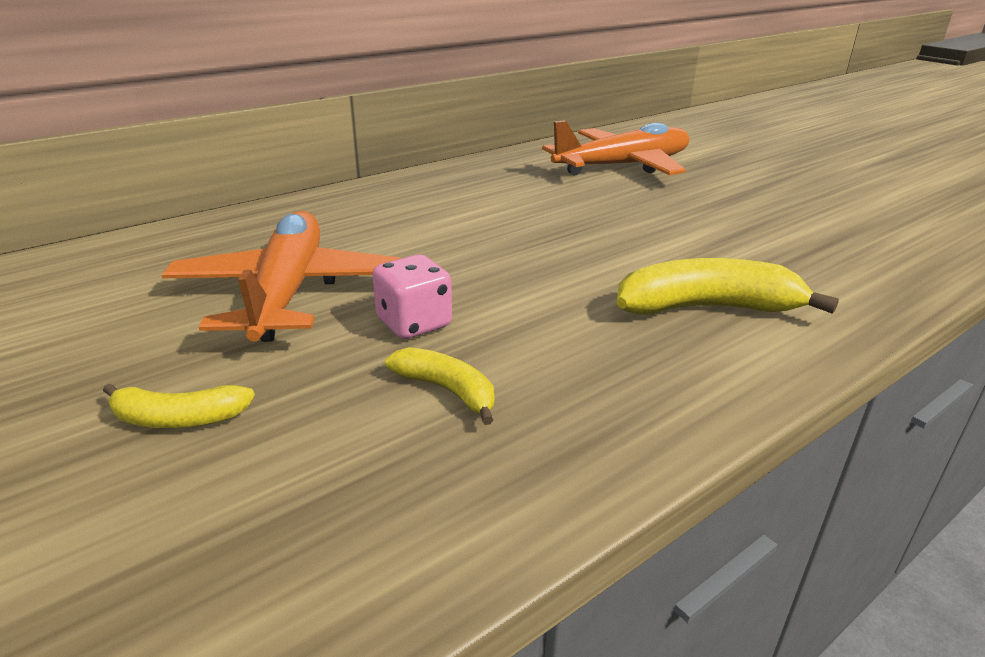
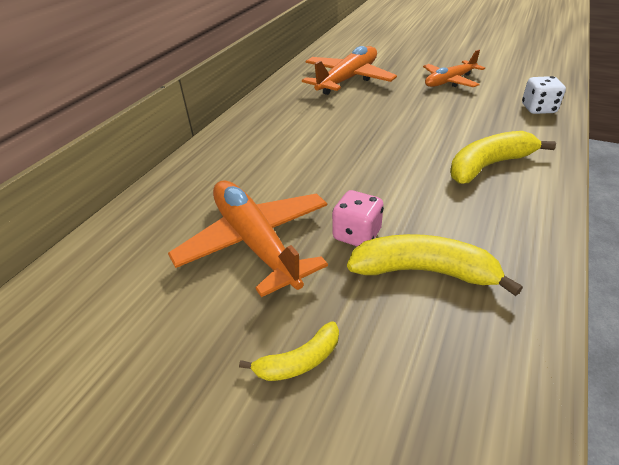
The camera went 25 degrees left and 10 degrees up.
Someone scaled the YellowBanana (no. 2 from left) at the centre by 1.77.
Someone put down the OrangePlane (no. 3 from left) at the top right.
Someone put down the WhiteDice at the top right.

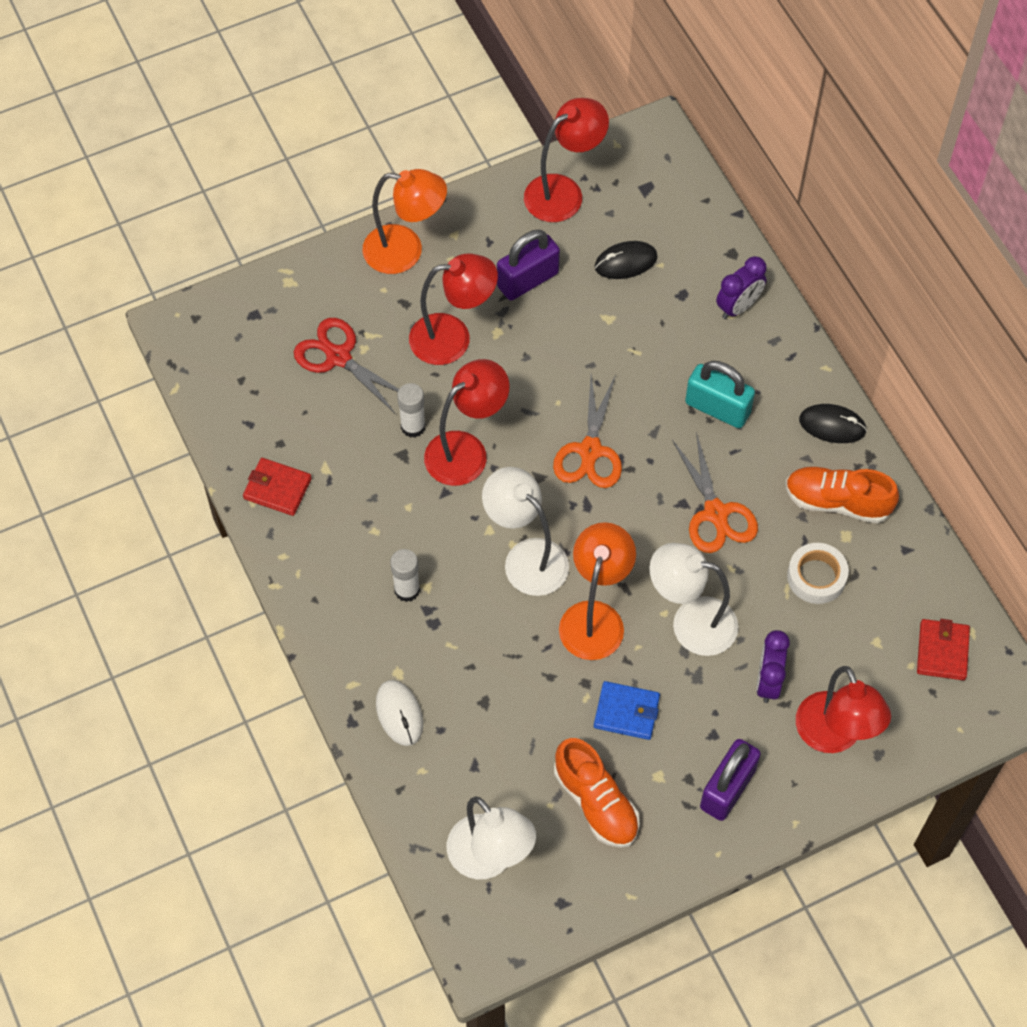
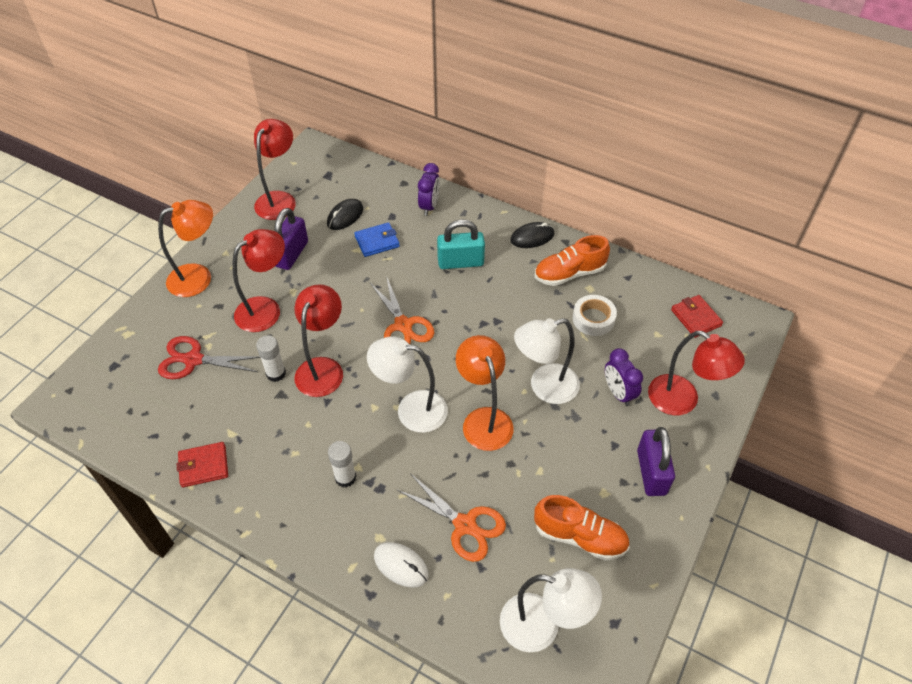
The camera went 35 degrees left and 10 degrees down.
Someone carried the OrangeScissors (no. 2 from left) from the middle right to the bottom centre.
Someone carried the BlueWallet from the bottom centre to the centre.

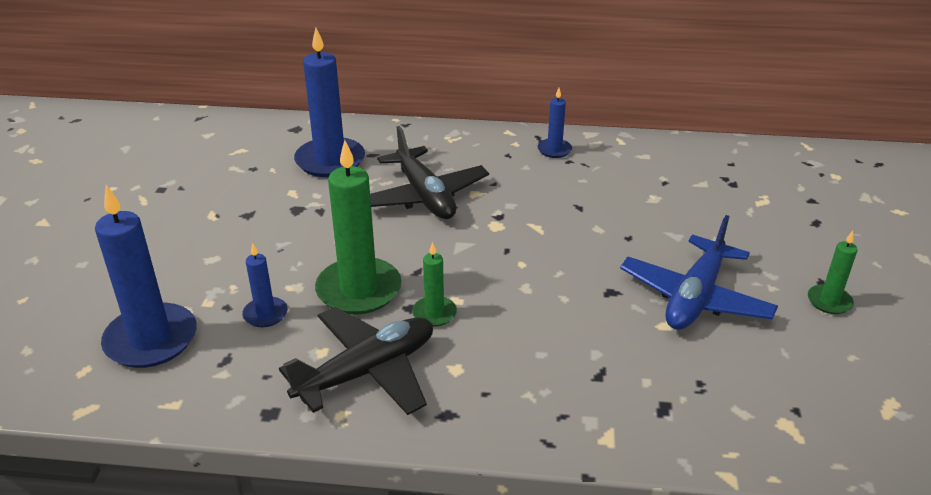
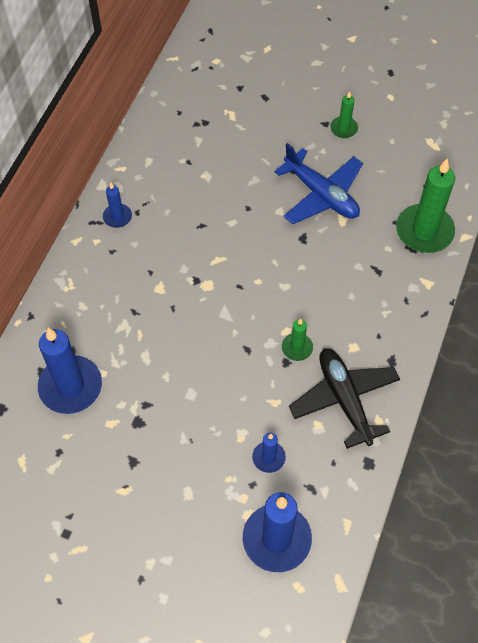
The camera went 75 degrees left and 25 degrees up.
Someone took away the BlackPlane (no. 2 from left) at the centre.
Someone carried the GreenCandle (no. 1 from left in the first image) from the centre to the top right.

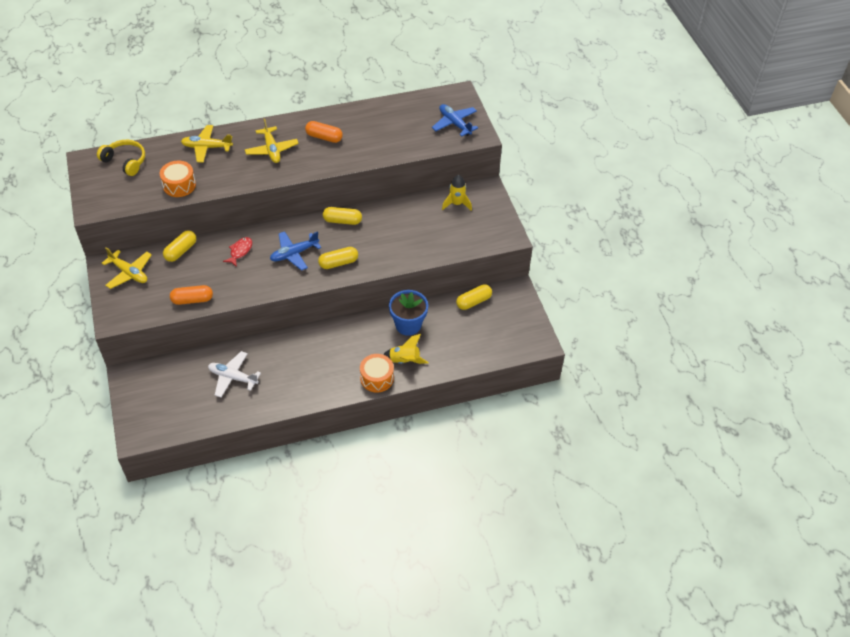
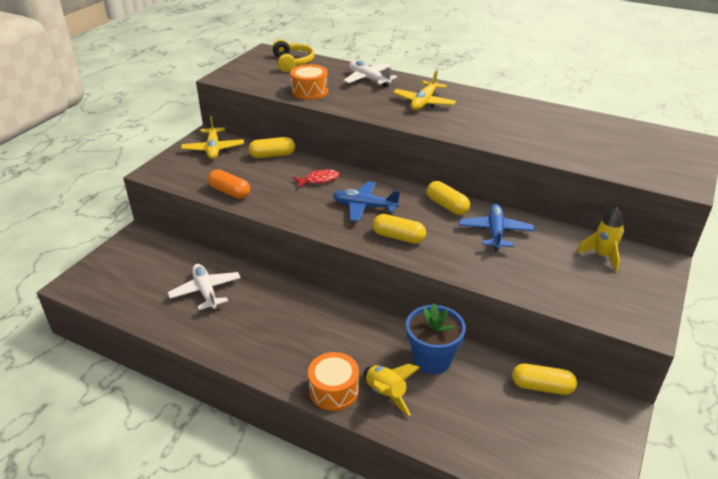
The camera went 45 degrees right and 15 degrees down.
Someone carried the BluePlane (no. 2 from left) from the top centre to the middle right.
Someone took away the OrangeCapsule (no. 2 from left) at the top centre.
Someone repainted the YellowPlane (no. 2 from left) at the top left, which became the WhitePlane (no. 2 from left) at the top centre.

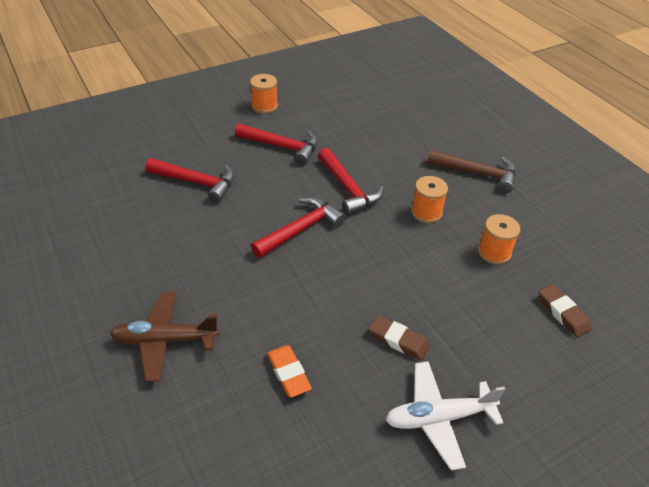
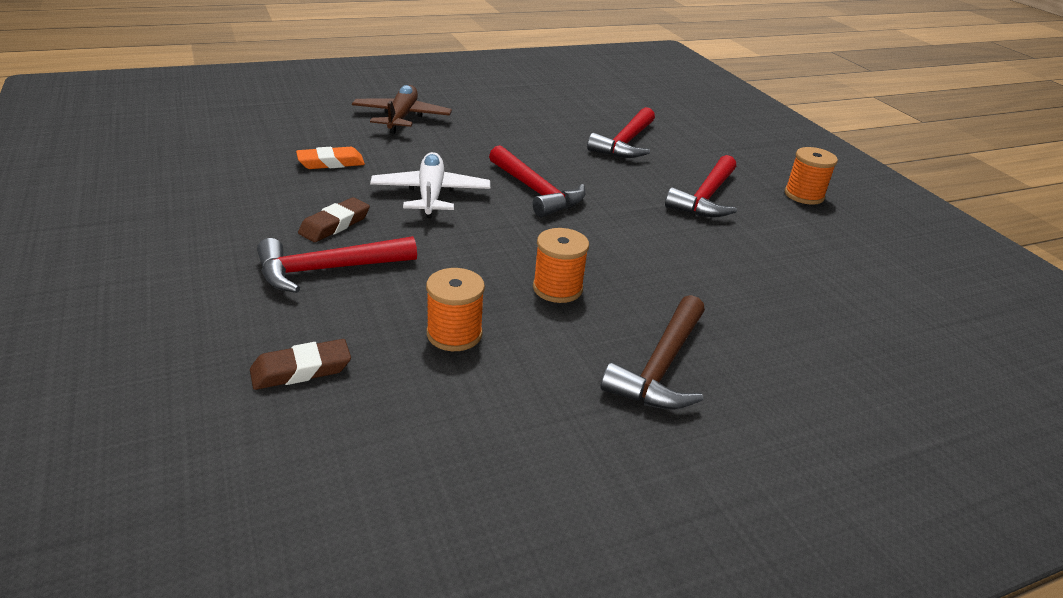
The camera went 95 degrees right and 10 degrees down.
Someone carried the RedHammer (no. 4 from left in the first image) from the centre to the middle left.
Someone carried the WhitePlane from the bottom right to the top centre.

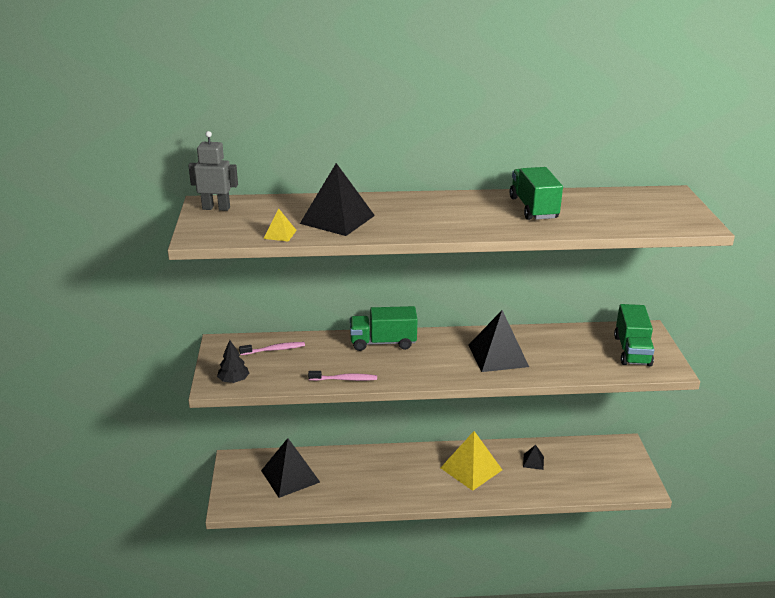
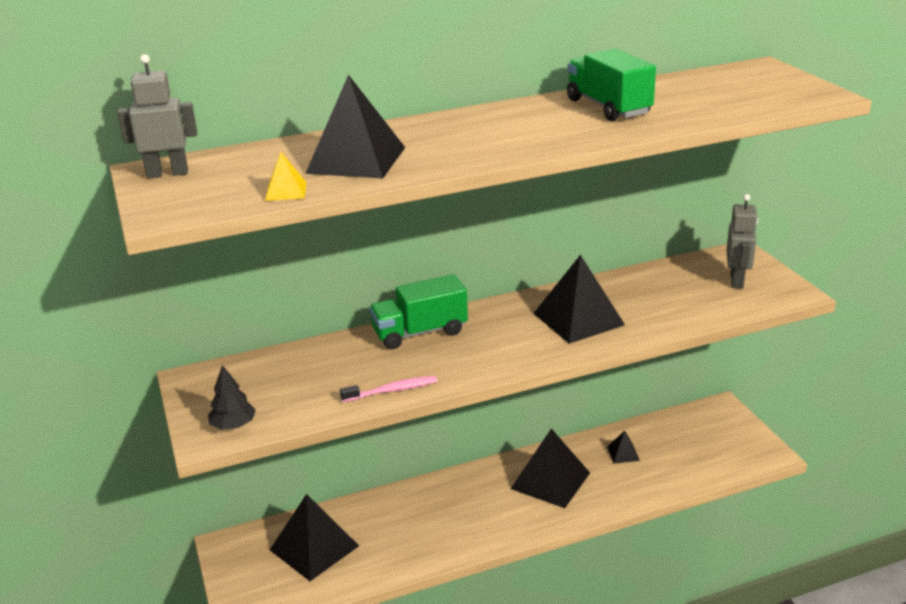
The camera went 15 degrees left and 0 degrees up.
Someone swapped the GreenTruck (no. 3 from left) at the middle right for the GreyRobot (no. 2 from left) at the middle right.
Someone took away the PinkToothbrush (no. 1 from left) at the centre.
Someone repainted the YellowPyramid (no. 2 from left) at the bottom centre, which became the BlackPyramid (no. 3 from left) at the bottom centre.

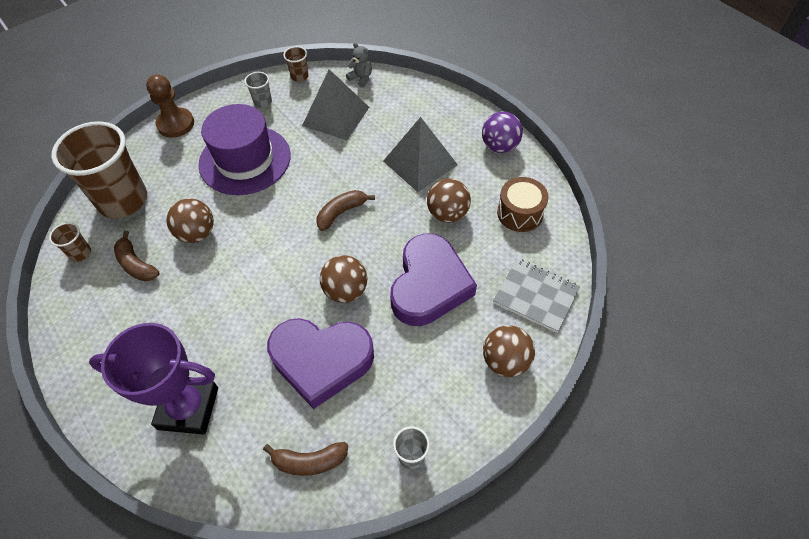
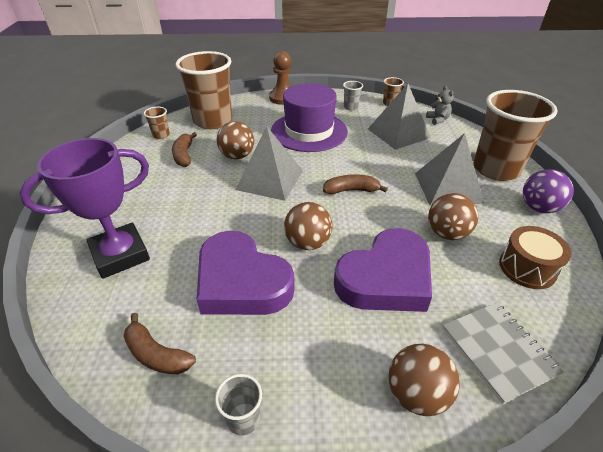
The camera went 35 degrees right and 15 degrees down.
Someone rotated the PurpleTrophy at the bottom left by 75 degrees counterclockwise.
Someone put down the BrownCup (no. 4 from left) at the top right.
Someone put down the GreyPyramid (no. 1 from left) at the centre.

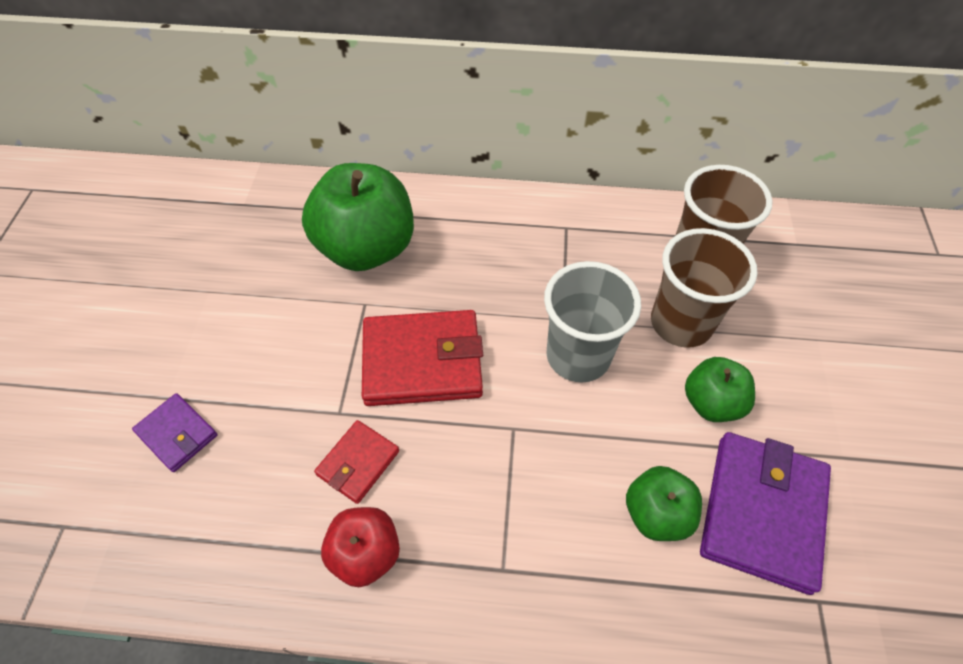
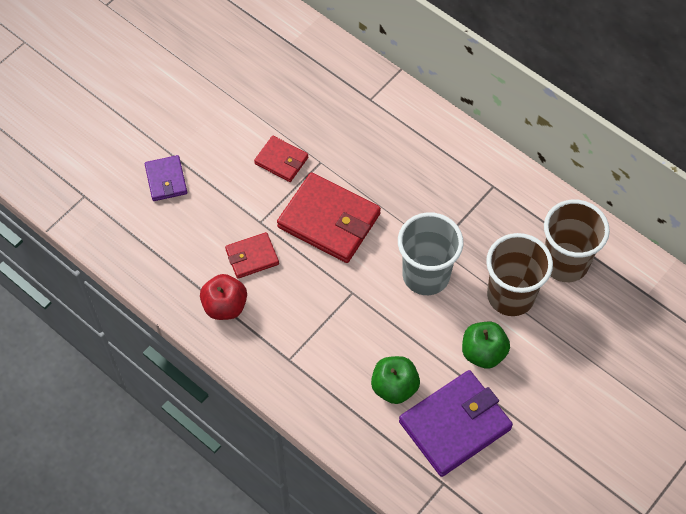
The camera went 35 degrees right and 5 degrees up.
Someone took away the GreenApple (no. 1 from left) at the top centre.
Someone put down the RedWallet (no. 2 from left) at the top centre.

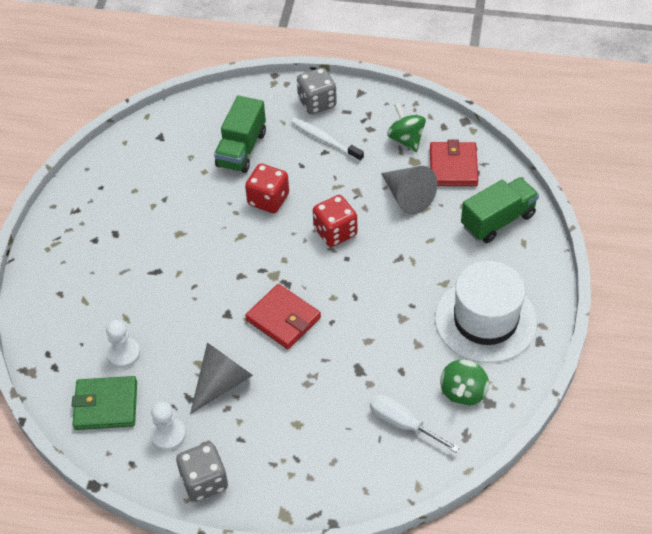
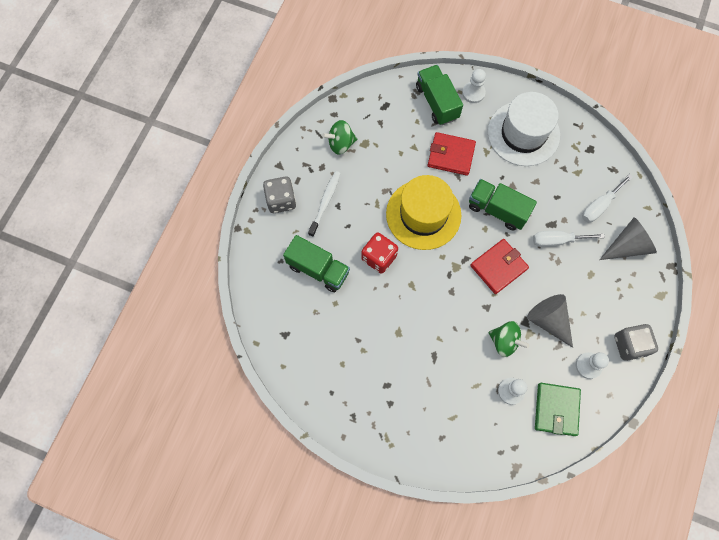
The camera went 80 degrees left and 20 degrees up.
Someone rotated the WhiteToothbrush at the top centre by 150 degrees clockwise.
Someone carried the RedWallet (no. 2 from left in the first image) from the top right to the top centre.
Someone carried the GreyCone (no. 2 from left) from the centre to the middle right.
Someone swapped the RedDice (no. 2 from left) at the centre for the YellowHat at the centre.
Someone carried the GreenSpinningTop (no. 2 from left) from the bottom right to the middle right.
Someone put down the WhitePawn (no. 1 from left) at the top centre.
Someone put down the GreenTruck (no. 3 from left) at the middle right.
Someone put down the WhiteScrewdriver (no. 1 from left) at the middle right.

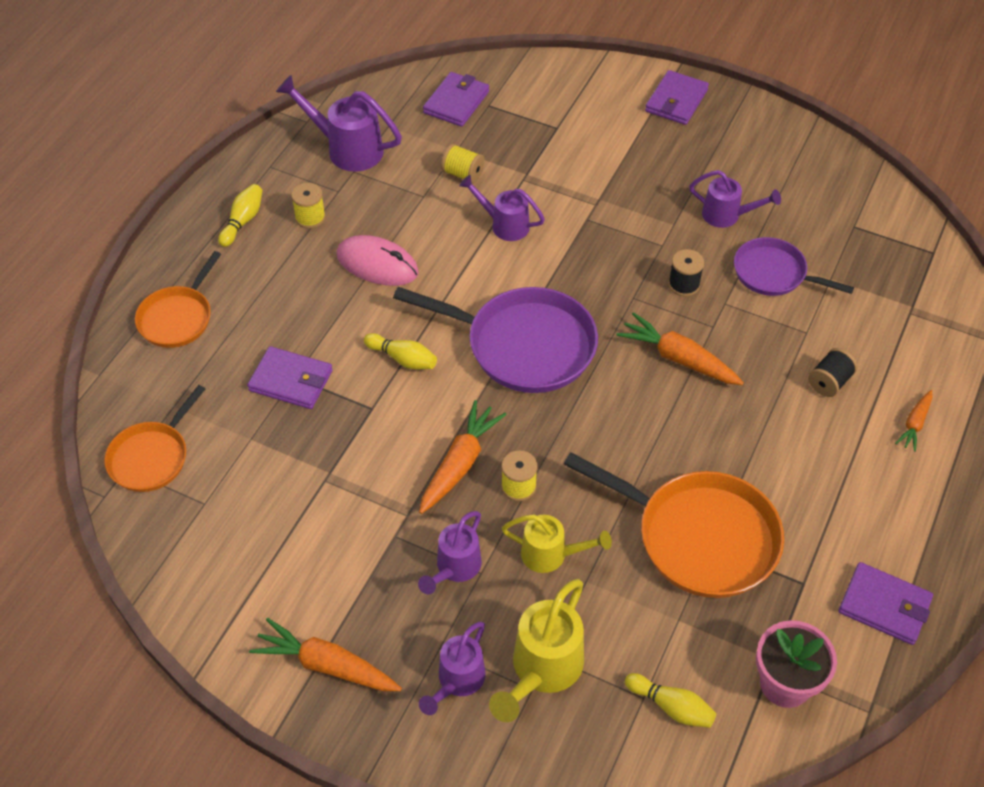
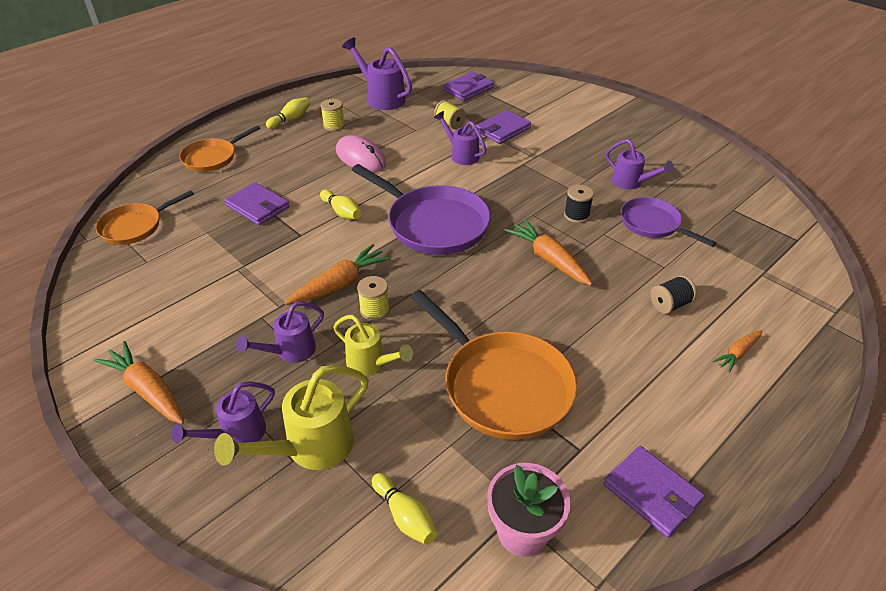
The camera went 20 degrees right and 10 degrees down.
Someone carried the PurpleWallet (no. 3 from left) from the top right to the top centre.

